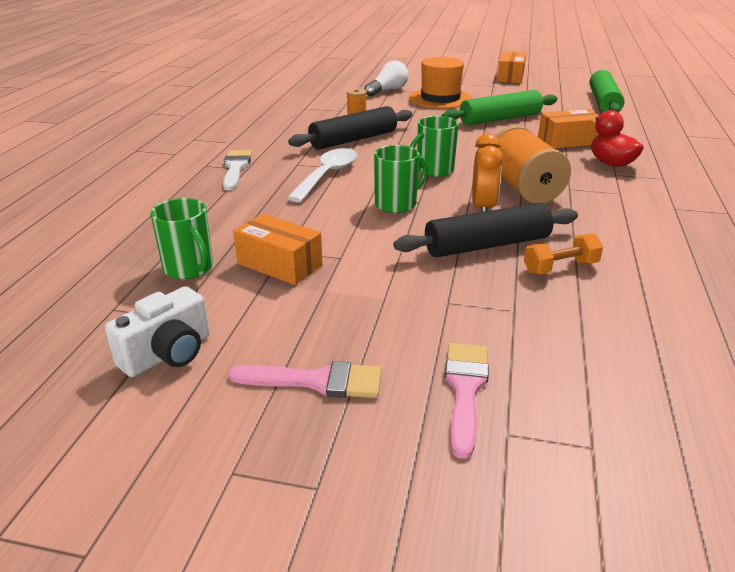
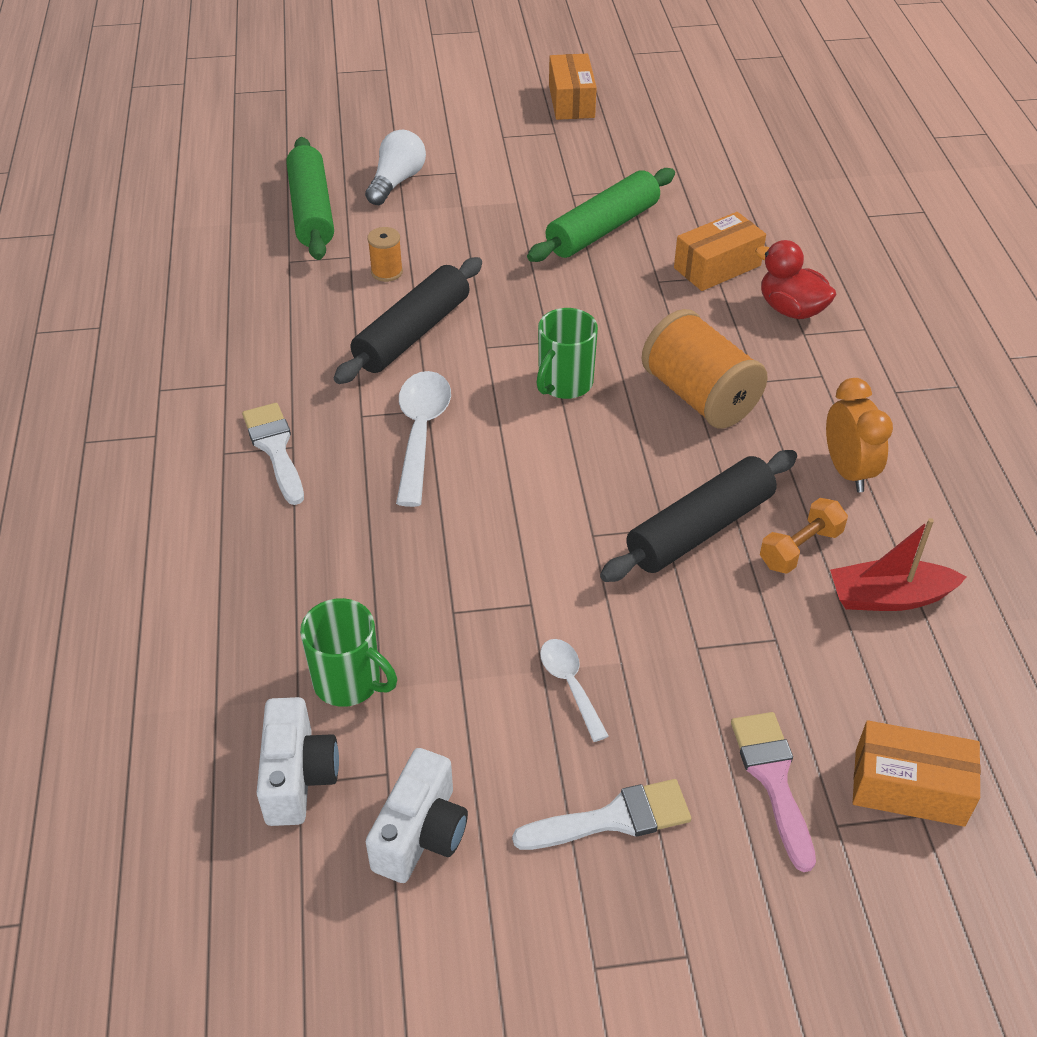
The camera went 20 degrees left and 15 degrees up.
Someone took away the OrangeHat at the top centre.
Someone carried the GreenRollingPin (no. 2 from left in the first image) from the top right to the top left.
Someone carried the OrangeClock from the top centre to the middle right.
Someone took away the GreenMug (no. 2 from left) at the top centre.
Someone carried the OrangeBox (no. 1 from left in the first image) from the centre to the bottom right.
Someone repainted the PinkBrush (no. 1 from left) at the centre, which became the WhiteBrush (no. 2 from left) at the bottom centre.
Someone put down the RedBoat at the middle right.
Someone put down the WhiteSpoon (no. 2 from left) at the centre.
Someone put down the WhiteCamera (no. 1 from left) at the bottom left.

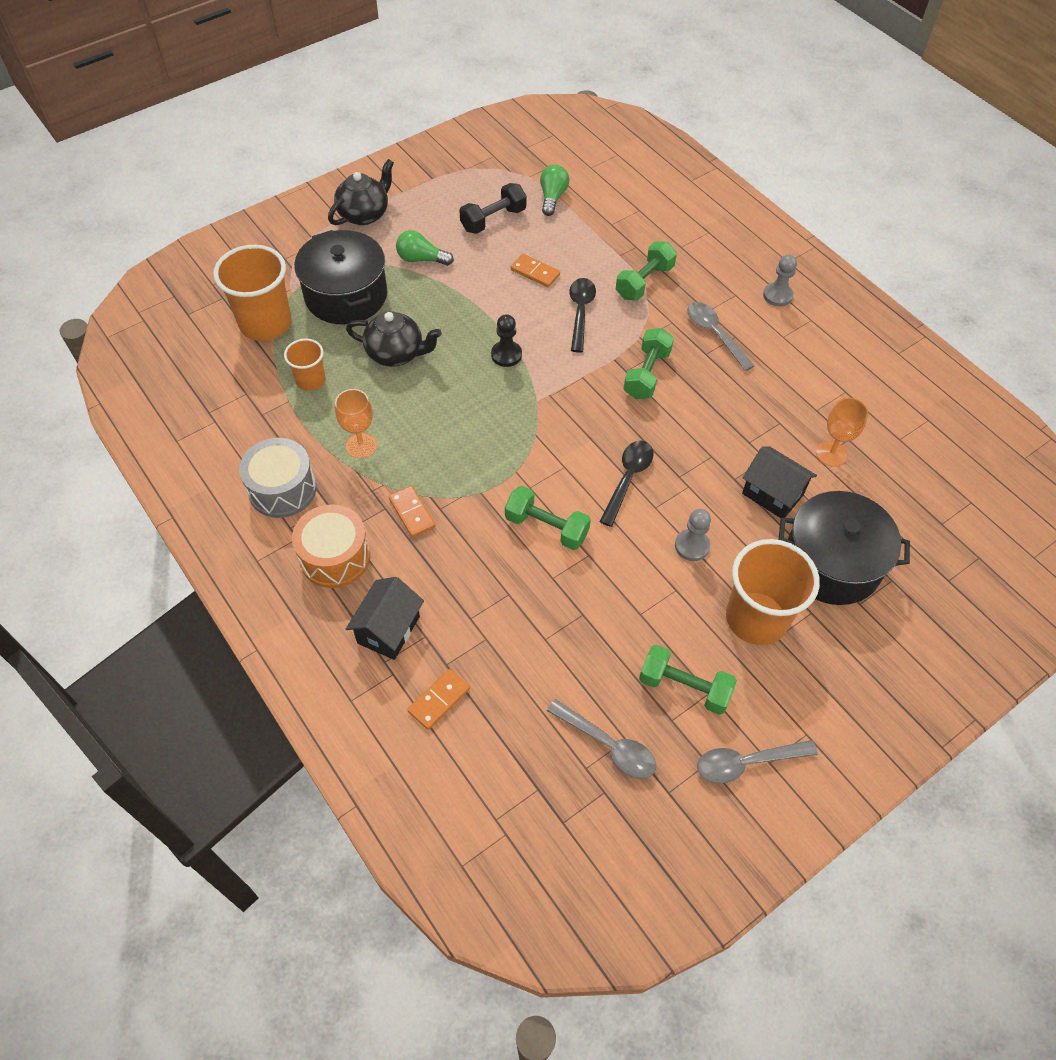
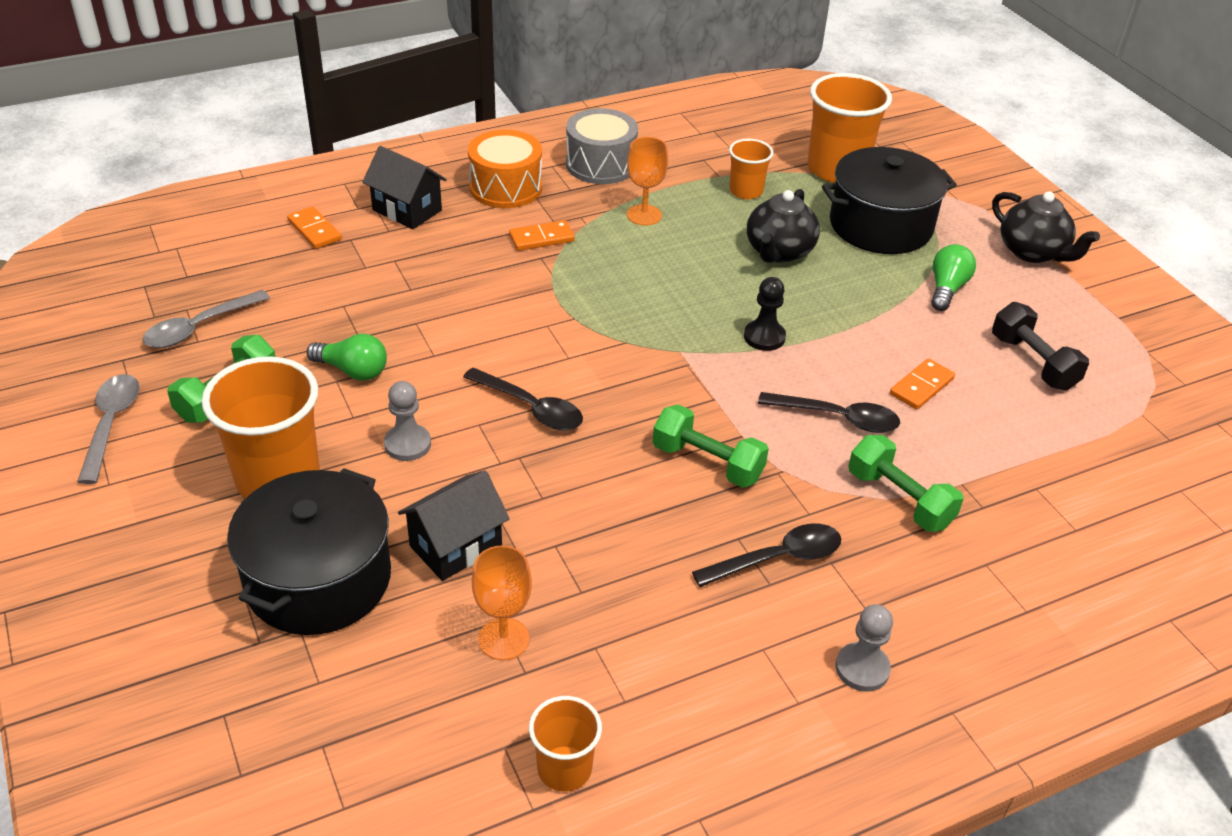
The camera went 100 degrees right and 15 degrees down.
Someone carried the GreenLightBulb (no. 2 from left in the first image) from the top centre to the middle left.
Someone repainted the GreySpoon (no. 2 from left) at the top right, which became the BlackSpoon (no. 2 from left) at the centre.
Someone took away the GreenDumbbell (no. 1 from left) at the centre.
Someone put down the OrangeCup (no. 2 from left) at the bottom centre.

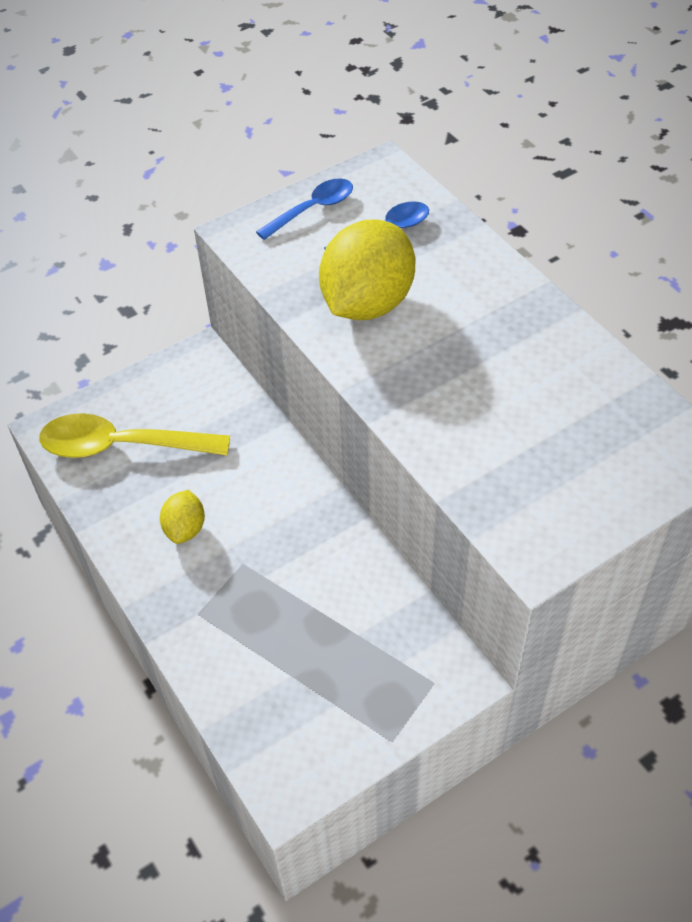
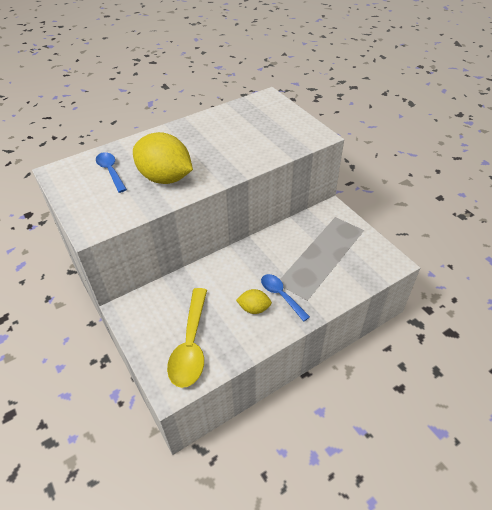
The camera went 90 degrees left and 5 degrees down.
Someone carried the BlueSpoon (no. 1 from left in the first image) from the top centre to the centre.

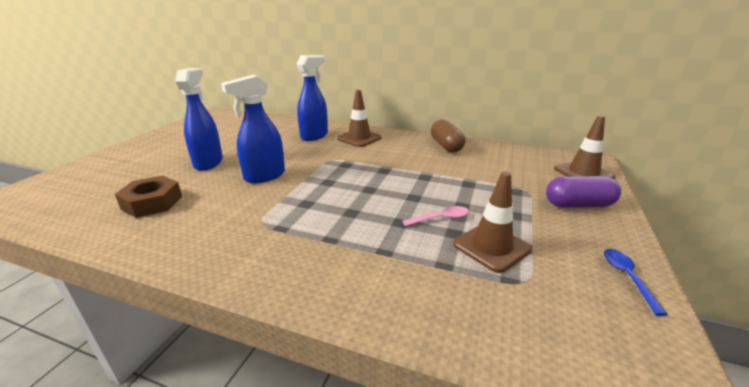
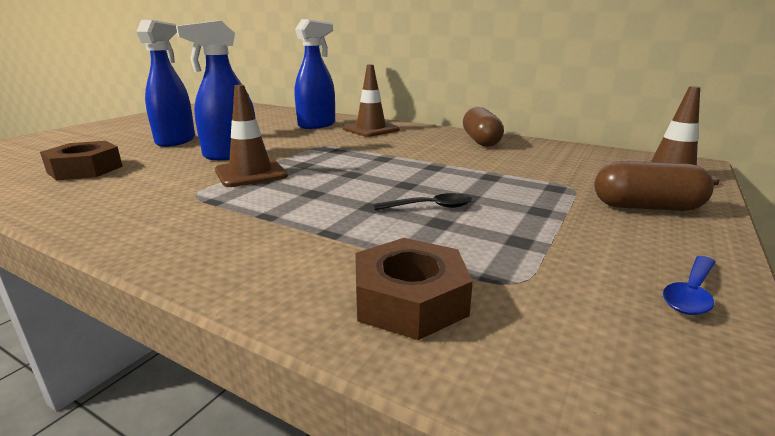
The camera went 10 degrees right and 5 degrees down.
Someone carried the BrownTrafficCone (no. 2 from left in the first image) from the centre to the top left.
Someone repainted the PurpleCapsule at the middle right, which became the BrownCapsule (no. 2 from left) at the middle right.
Someone repainted the PinkSpoon at the centre, which became the BlackSpoon at the centre.
Someone rotated the BlueSpoon at the bottom right by 150 degrees counterclockwise.
Someone put down the BrownNut (no. 2 from left) at the centre.

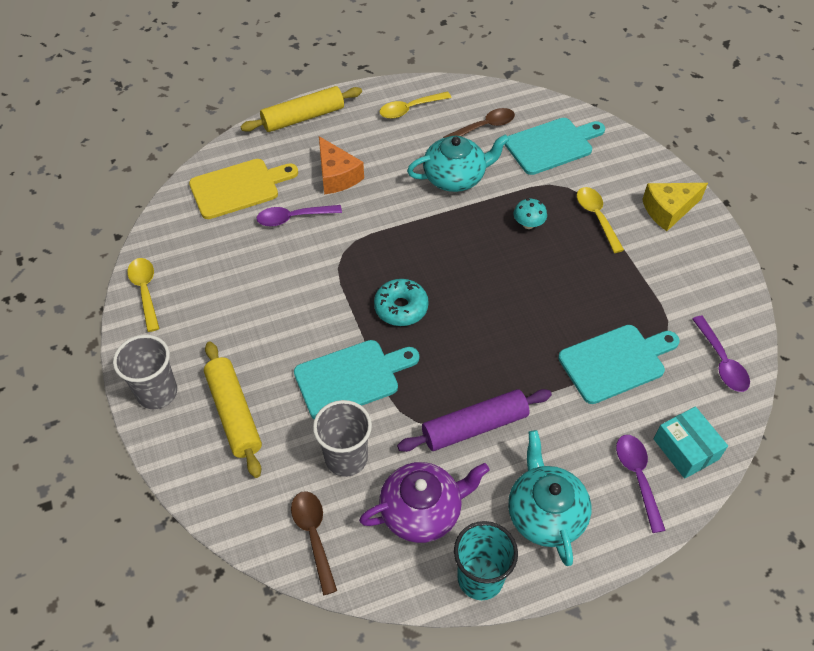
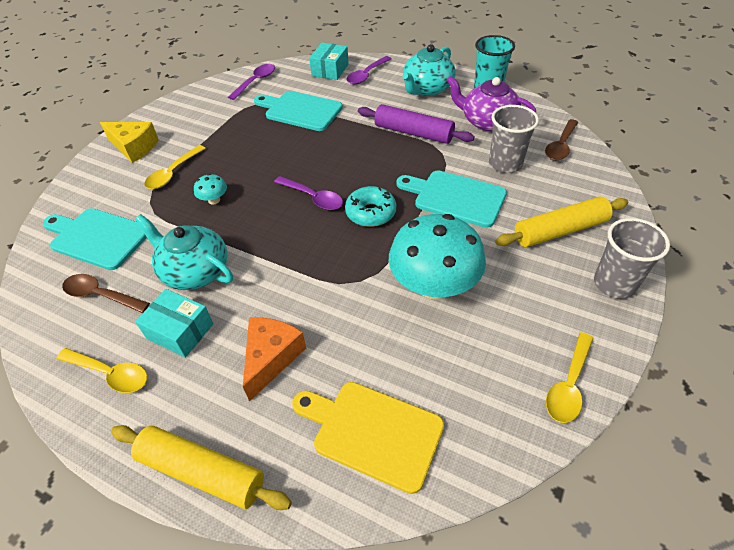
The camera went 130 degrees left and 5 degrees down.
Someone carried the PurpleSpoon (no. 1 from left in the first image) from the top centre to the centre.
Someone rotated the YellowRollingPin (no. 1 from left in the first image) at the middle left by 45 degrees clockwise.
Someone put down the TurquoiseMushroom (no. 2 from left) at the centre.
Someone put down the TurquoiseBox (no. 1 from left) at the middle left.

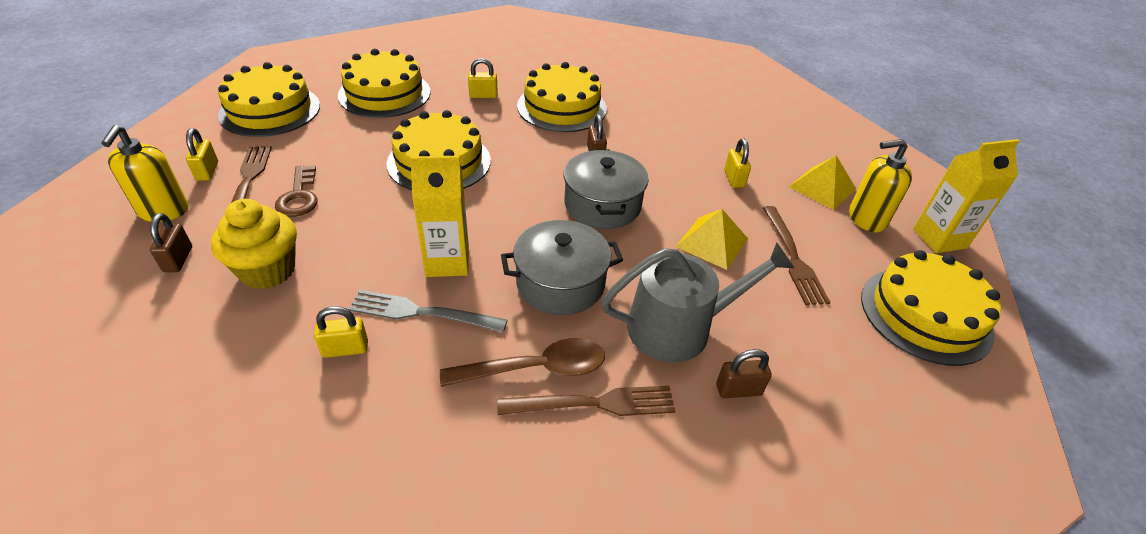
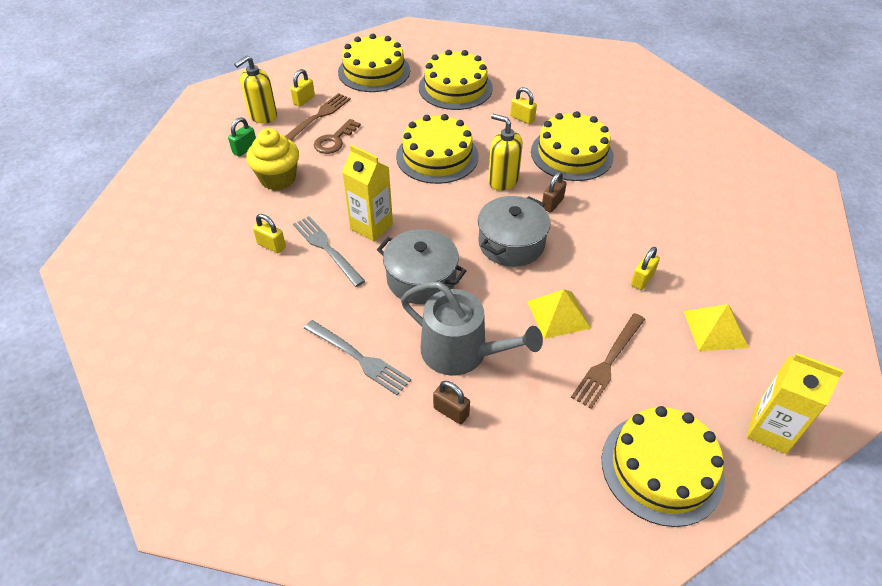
The camera went 45 degrees right and 5 degrees up.
Someone carried the YellowSoapDispenser (no. 2 from left) from the middle right to the top centre.
Someone repainted the BrownPadlock (no. 1 from left) at the middle left, which became the GreenPadlock at the top left.
Someone took away the BrownSpoon at the bottom centre.
Someone repainted the BrownFork (no. 2 from left) at the bottom centre, which became the GreyFork (no. 2 from left) at the centre.

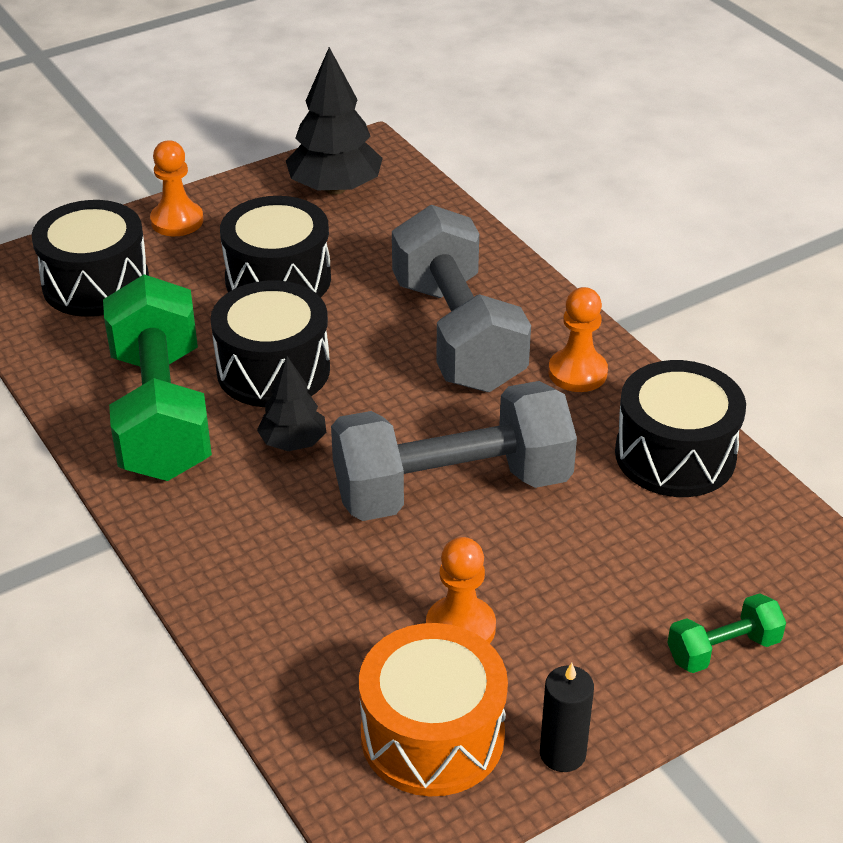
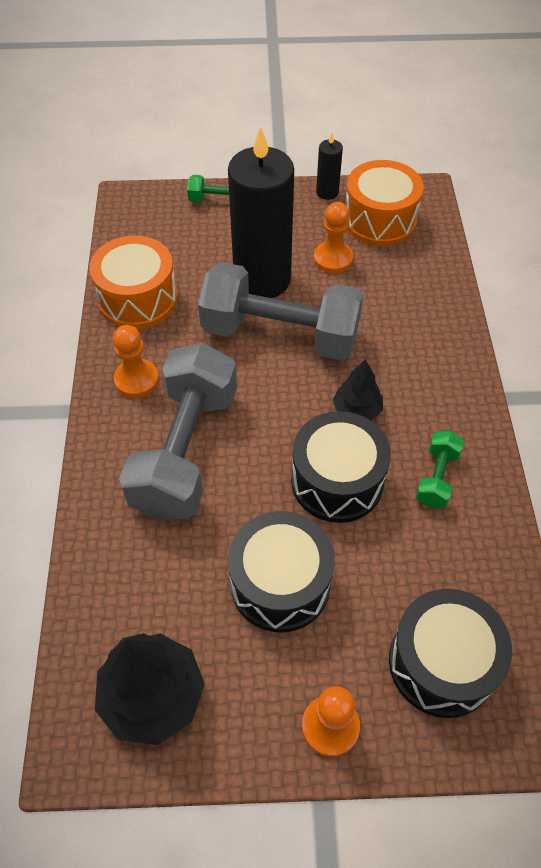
The camera went 150 degrees left and 15 degrees up.
Someone scaled the GreenDumbbell (no. 1 from left in the first image) at the middle left by 0.44.
Someone repainted the BlackDrum (no. 4 from left) at the middle right, which became the OrangeDrum (no. 1 from left) at the top left.
Someone put down the BlackCandle (no. 1 from left) at the top centre.

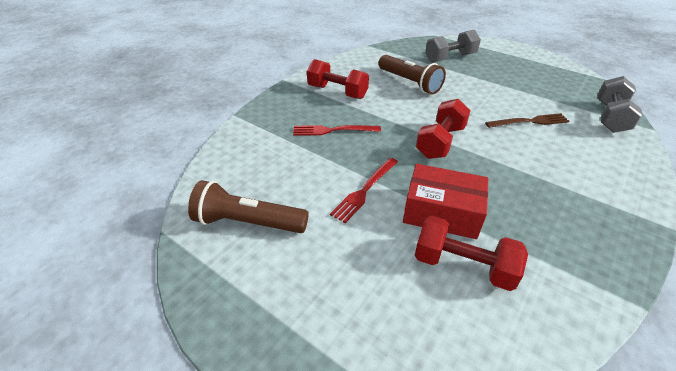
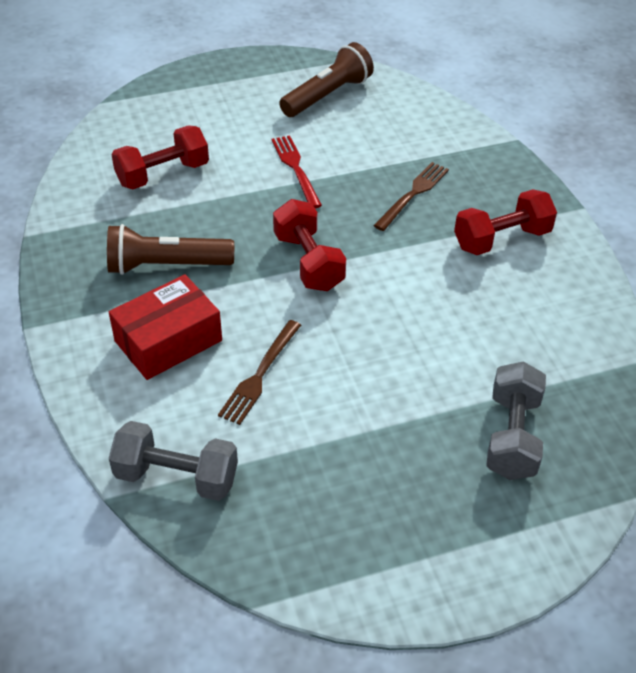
The camera went 125 degrees right and 5 degrees up.
Someone carried the BrownFlashlight (no. 2 from left in the first image) from the top centre to the middle left.
Someone rotated the GreyDumbbell (no. 2 from left in the first image) at the top right by 45 degrees counterclockwise.
Someone repainted the RedFork (no. 1 from left) at the centre, which became the BrownFork (no. 2 from left) at the top centre.
Someone carried the RedBox from the centre to the middle left.

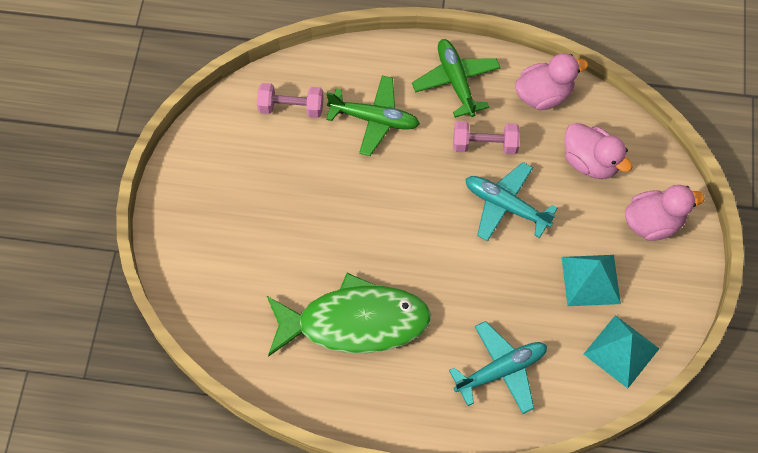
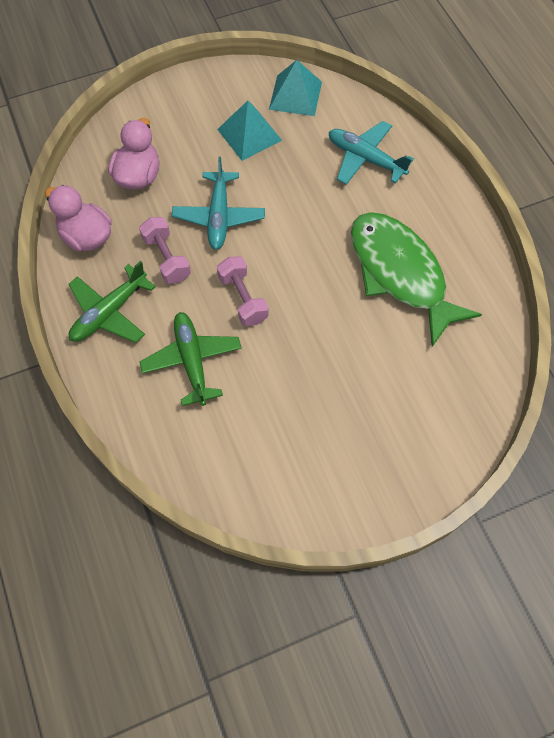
The camera went 120 degrees left and 0 degrees up.
Someone carried the PinkDumbbell (no. 1 from left in the first image) from the top centre to the centre.
Someone took away the PinkDuck (no. 3 from left) at the middle right.

